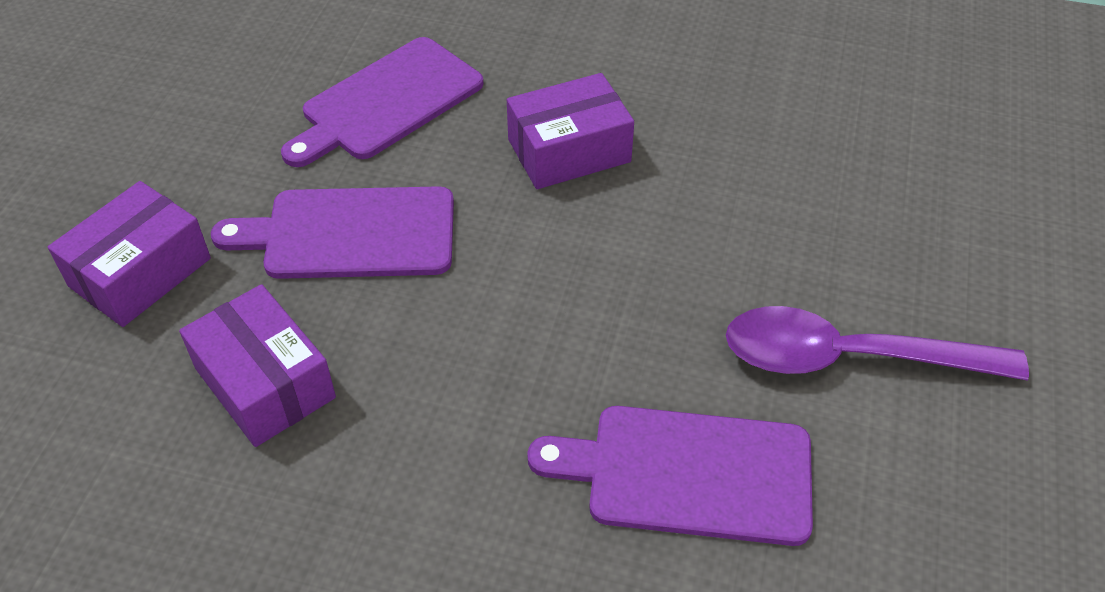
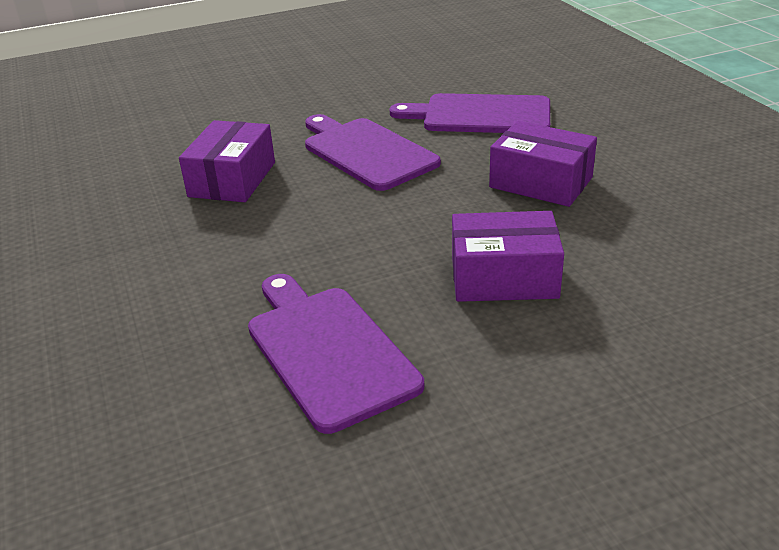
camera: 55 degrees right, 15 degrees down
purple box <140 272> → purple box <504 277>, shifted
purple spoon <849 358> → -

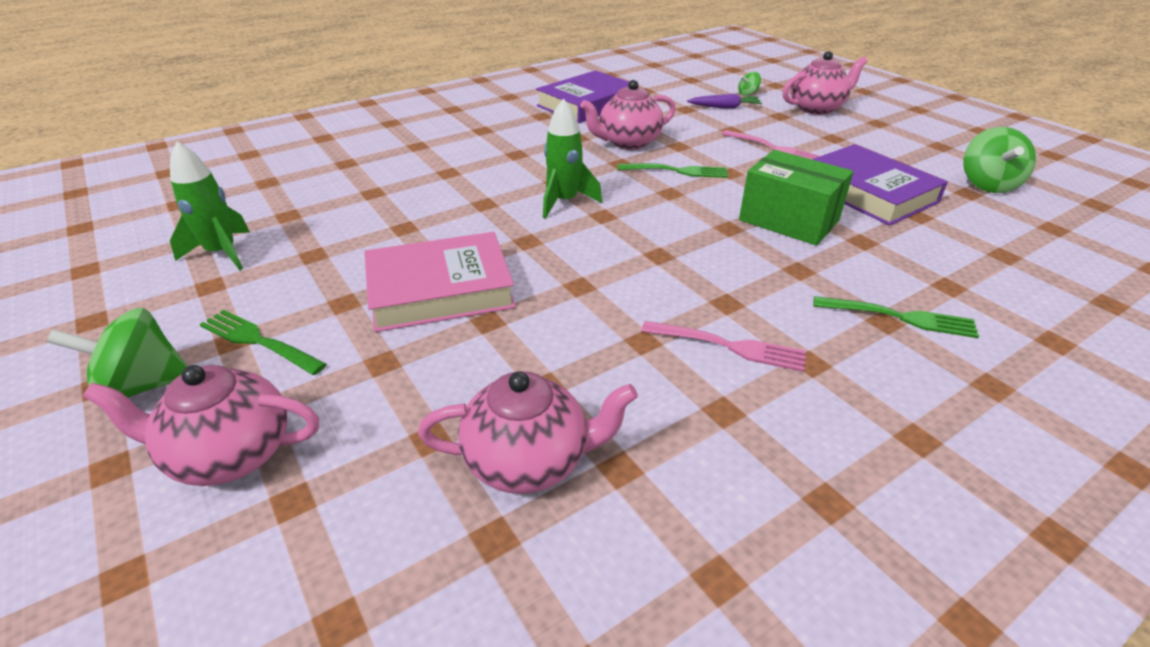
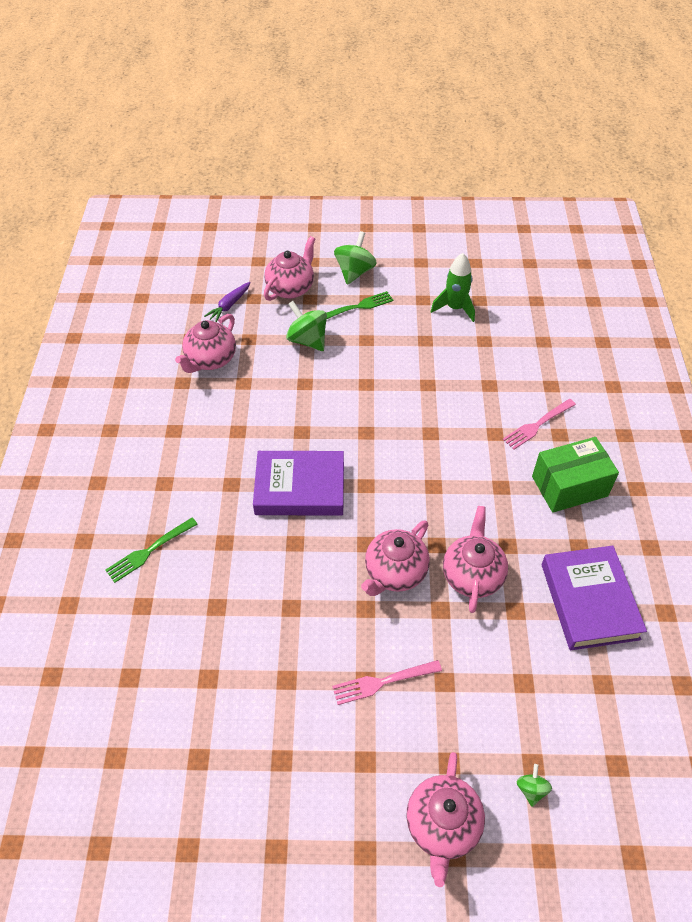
camera: 125 degrees right, 15 degrees up
purple carrot <725 107> → purple carrot <229 305>, shifted
green rocket <564 202> → -
green spinning top <987 185> → green spinning top <307 340>, shifted
purple book <867 192> → purple book <300 488>, shifted
green box <788 220> → green box <569 486>, shifted
green fork <677 171> → pink teapot <395 572>
pink book <440 290> → -
pink fork <728 346> → pink fork <537 425>, shifted

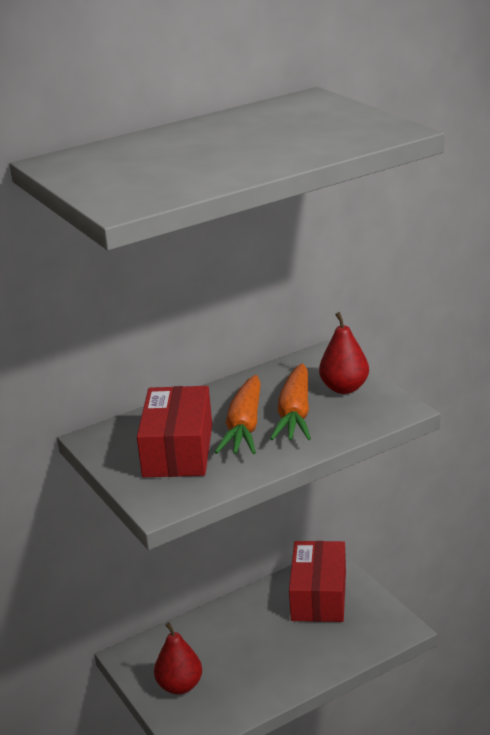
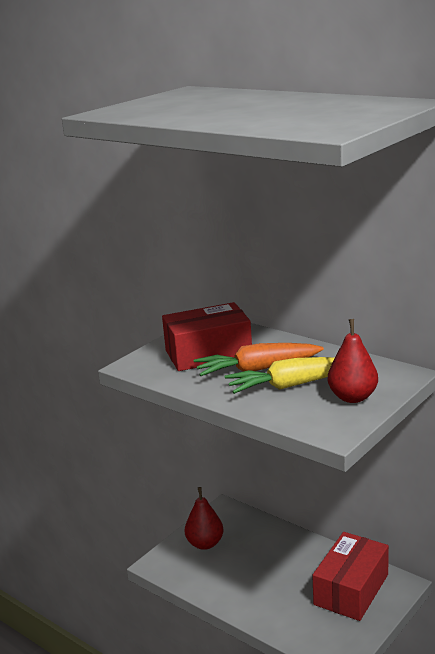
camera: 70 degrees right, 5 degrees down
orange carrot <295 414> → yellow carrot <291 385>
red box <319 596> → red box <351 589>, 45 degrees counterclockwise

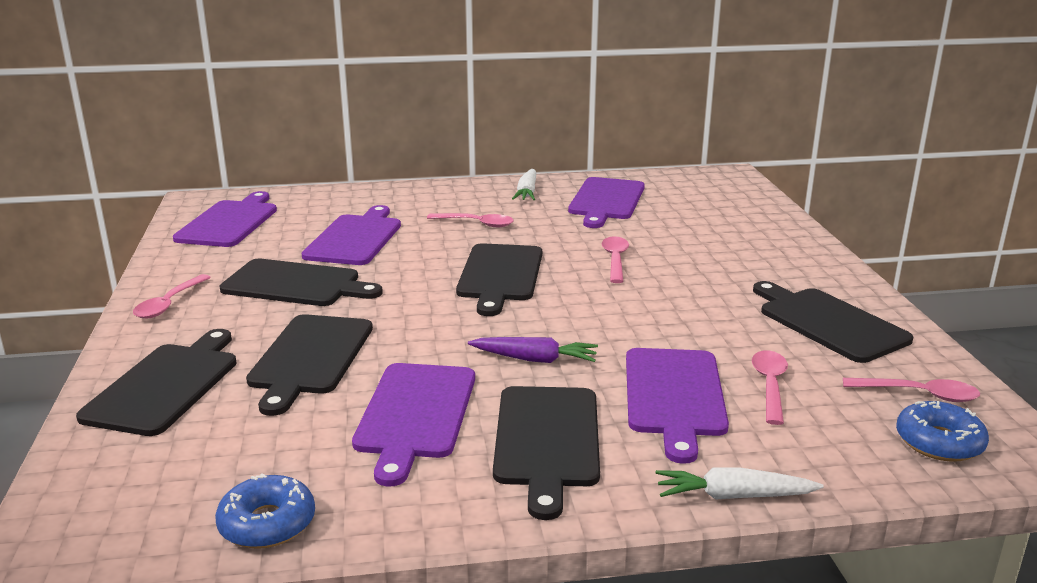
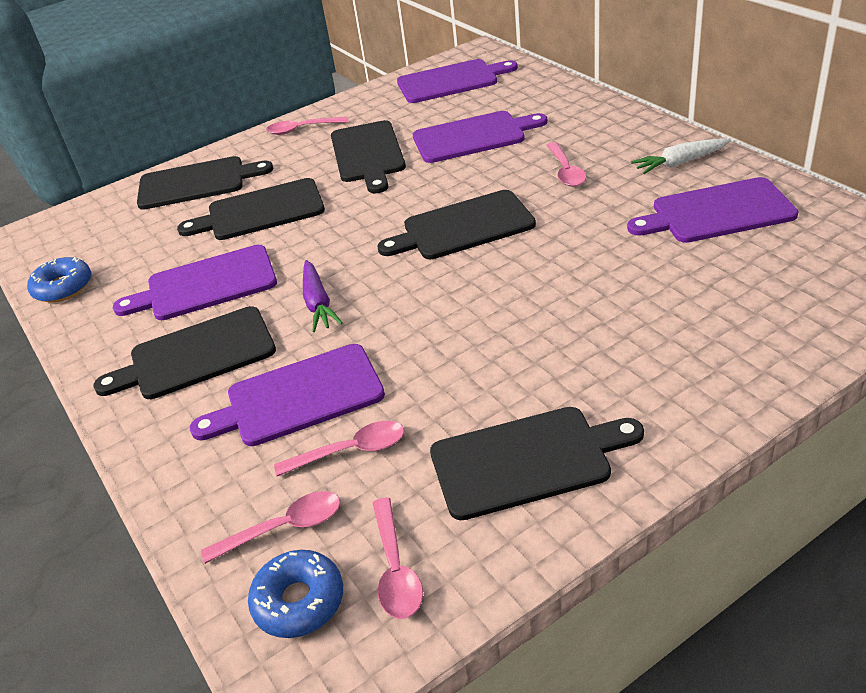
camera: 70 degrees right, 15 degrees up
pink spoon <615 260> → pink spoon <284 528>, shifted
black cutting board <828 323> → black cutting board <527 460>, 45 degrees clockwise
white carrot <733 496> → -

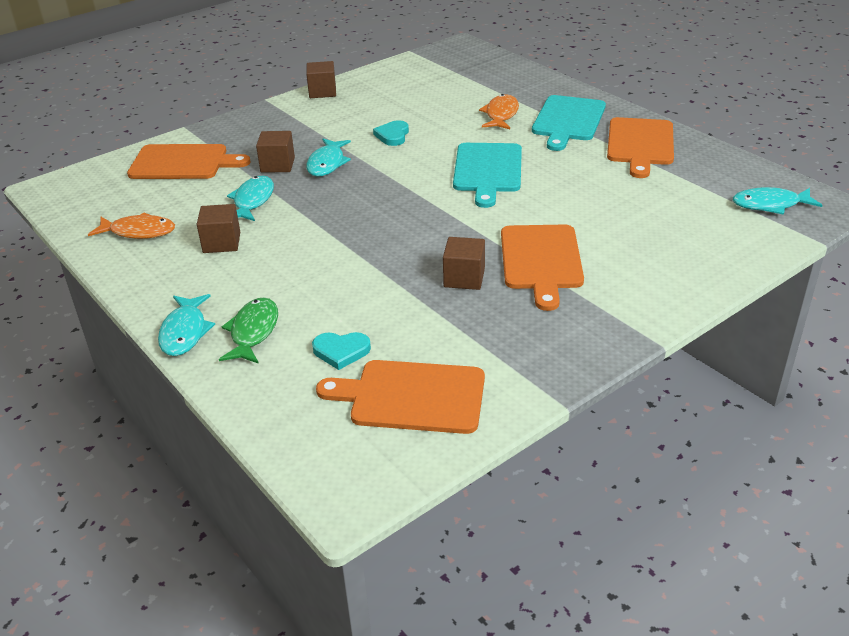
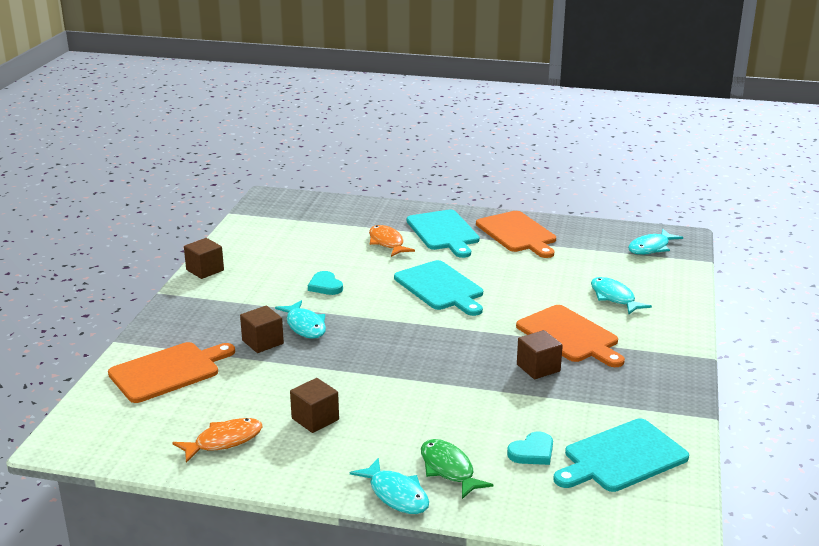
camera: 40 degrees left, 10 degrees down
turquoise fish <252 201> → turquoise fish <614 297>, shifted
orange cutting board <412 397> → turquoise cutting board <622 457>

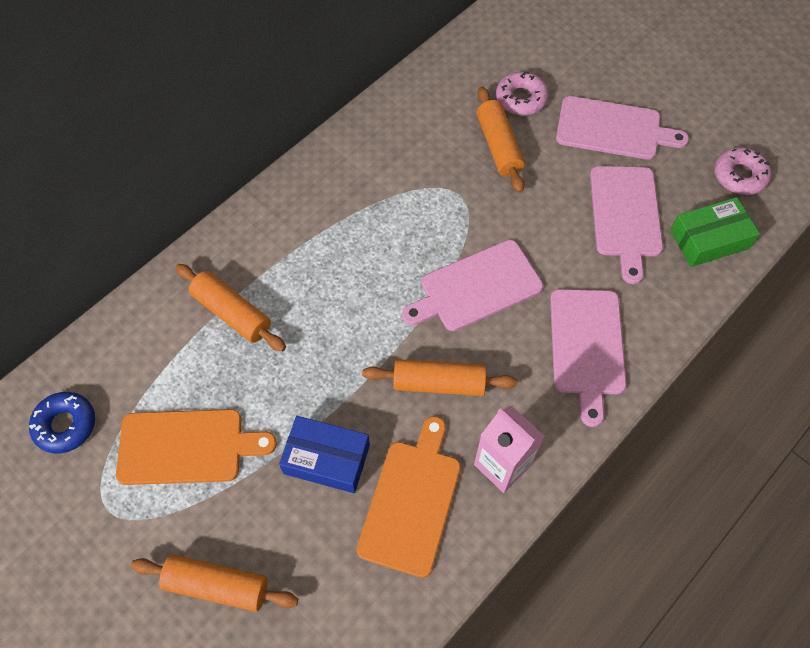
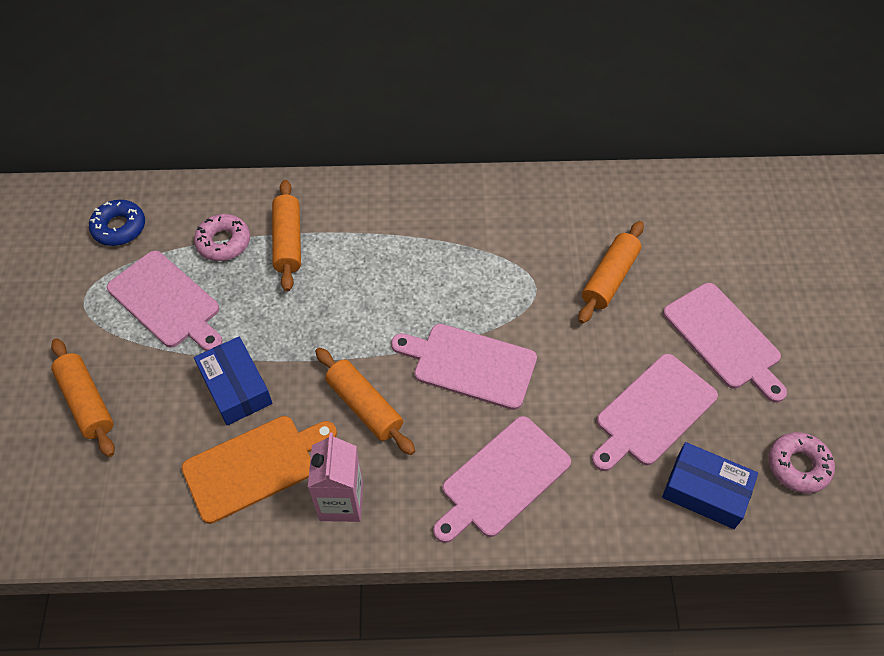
camera: 45 degrees right, 5 degrees down
pink donut <521 99> → pink donut <223 242>, shifted
green box <709 239> → blue box <705 491>
orange cutting board <187 447> → pink cutting board <167 302>

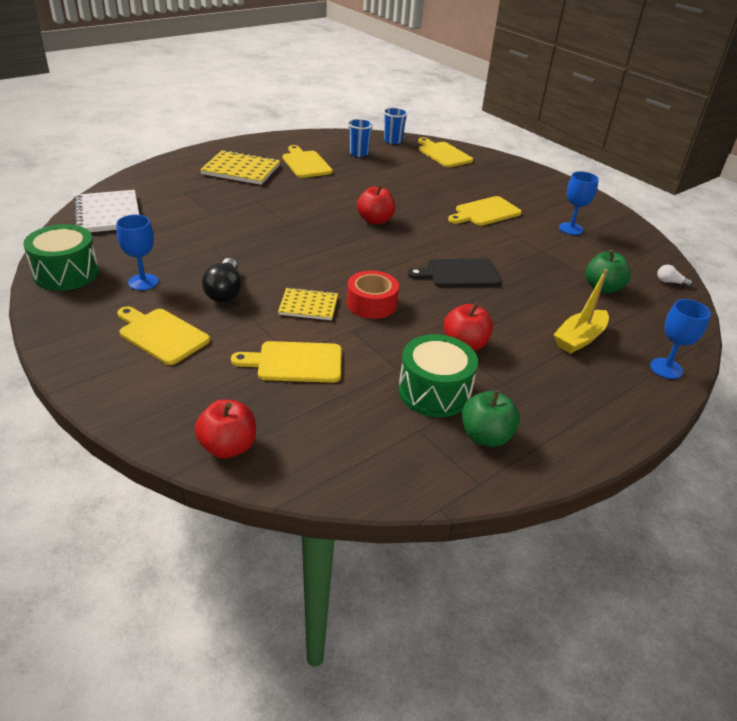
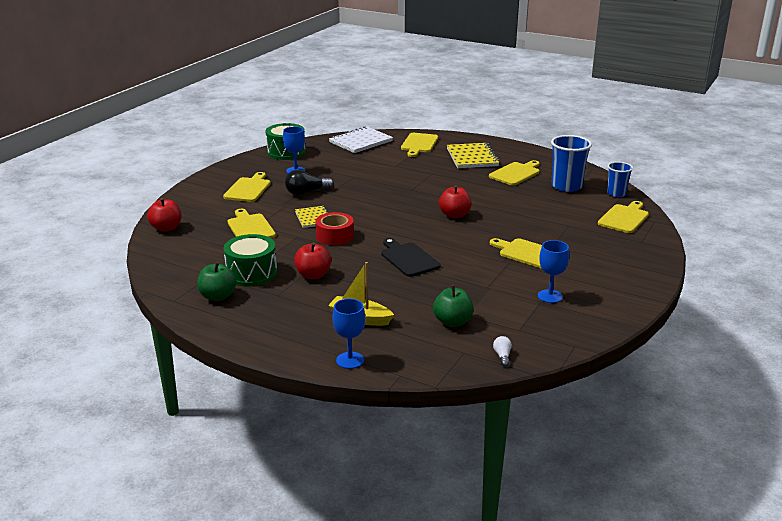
camera: 70 degrees right, 10 degrees down
blue cup <359 153> → blue cup <566 186>, x1.63
- → yellow cutting board <419 144>

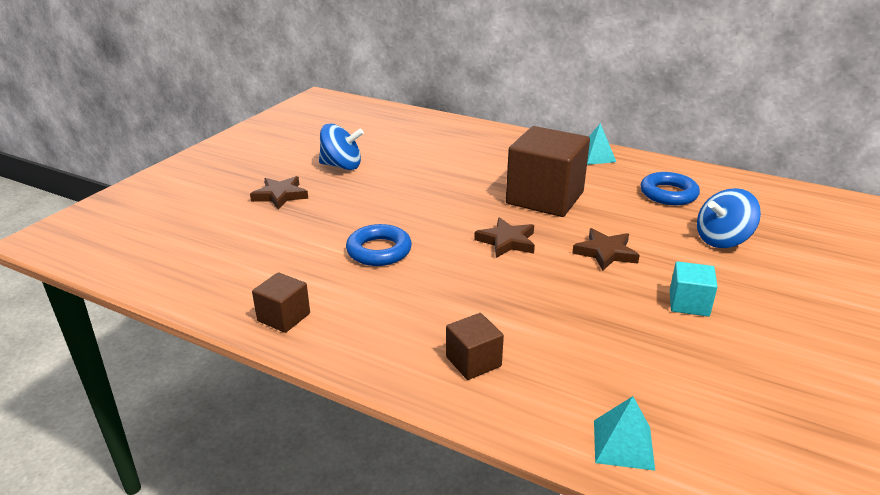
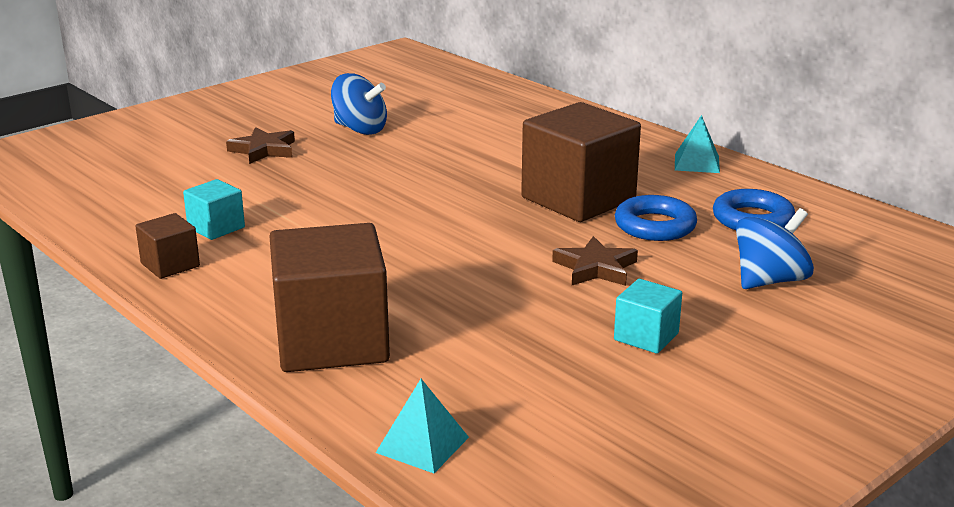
camera: 20 degrees right, 5 degrees down
blue spinning top <722 240> → blue spinning top <769 280>, 150 degrees clockwise
brown star <507 241> → -
blue ring <379 251> → blue ring <655 226>, shifted
brown cube <473 361> → brown cube <332 341>, x2.11
- → turquoise cube <216 228>

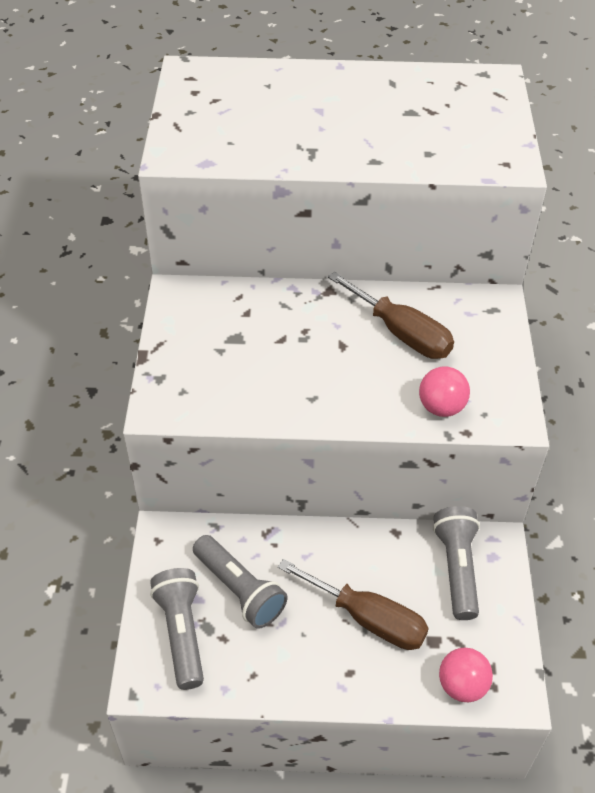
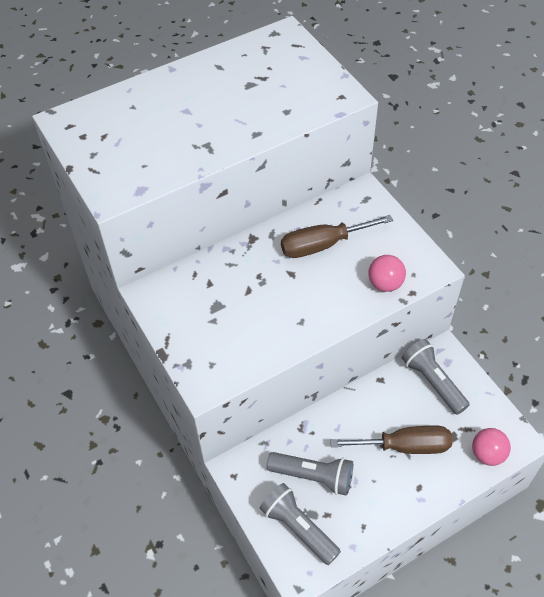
camera: 30 degrees left, 5 degrees up
brown screwdriver <401 333> → brown screwdriver <322 245>, 150 degrees clockwise

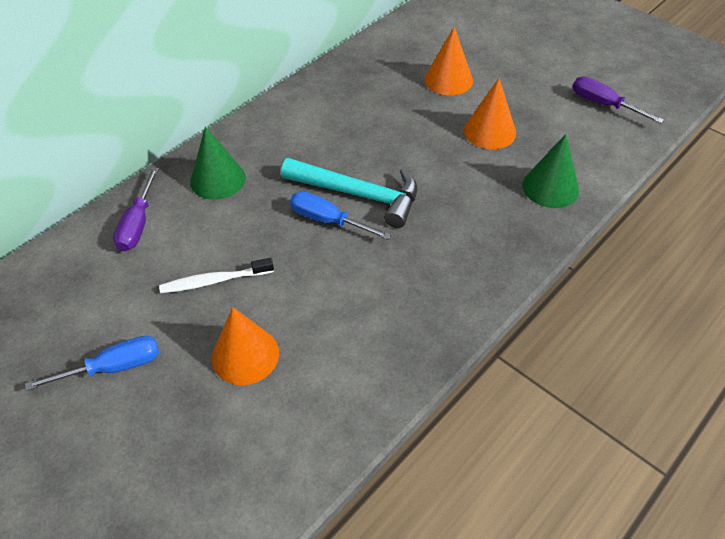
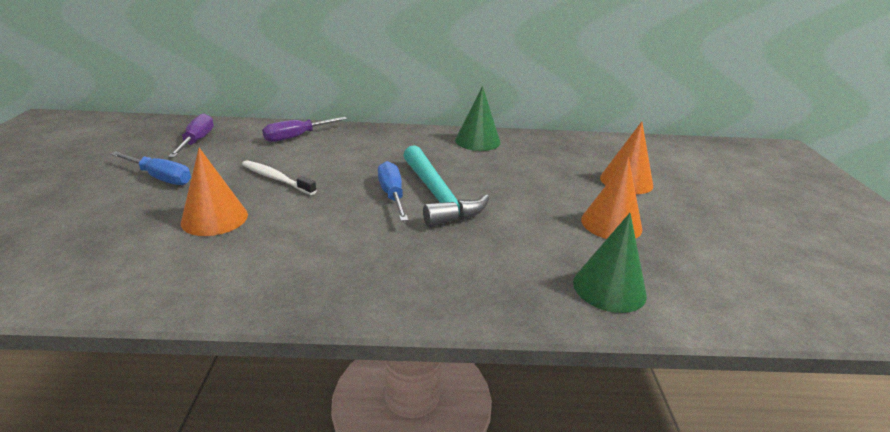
camera: 45 degrees right, 20 degrees down
purple screwdriver <603 104> → purple screwdriver <197 141>, shifted
green cone <217 179> → green cone <477 141>, shifted

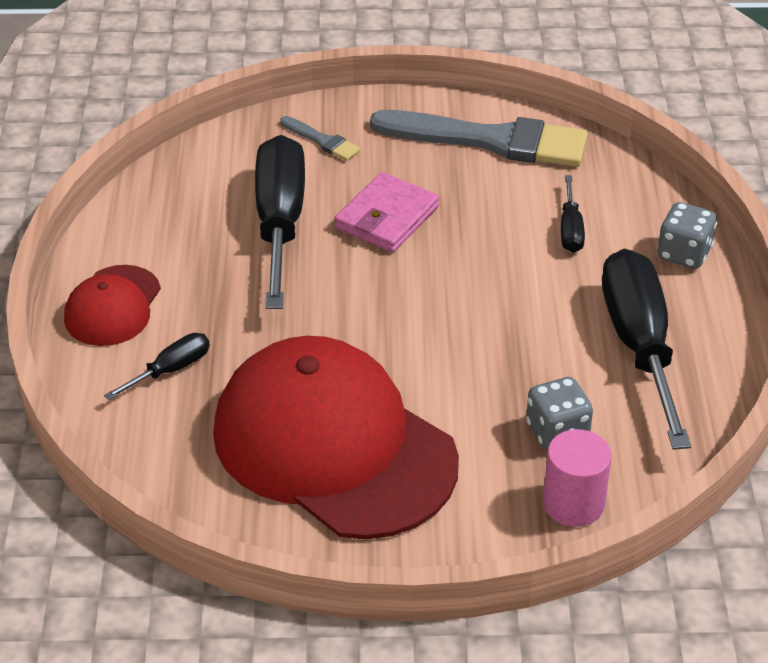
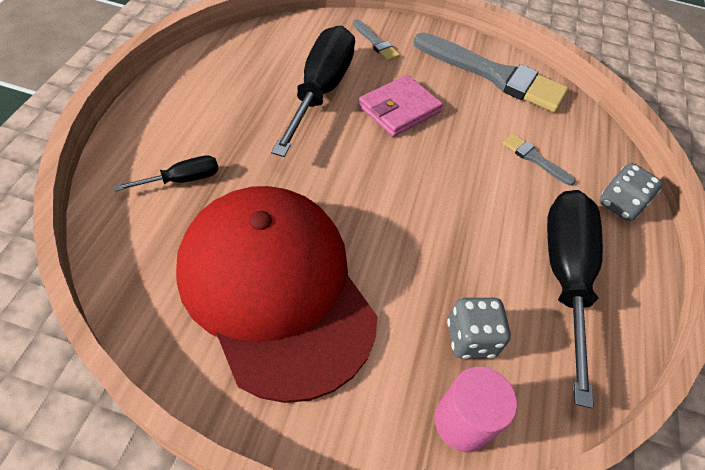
camera: 10 degrees right, 10 degrees up
black screwdriver <570 229> → grey brush <534 158>
red cap <113 306> → -

